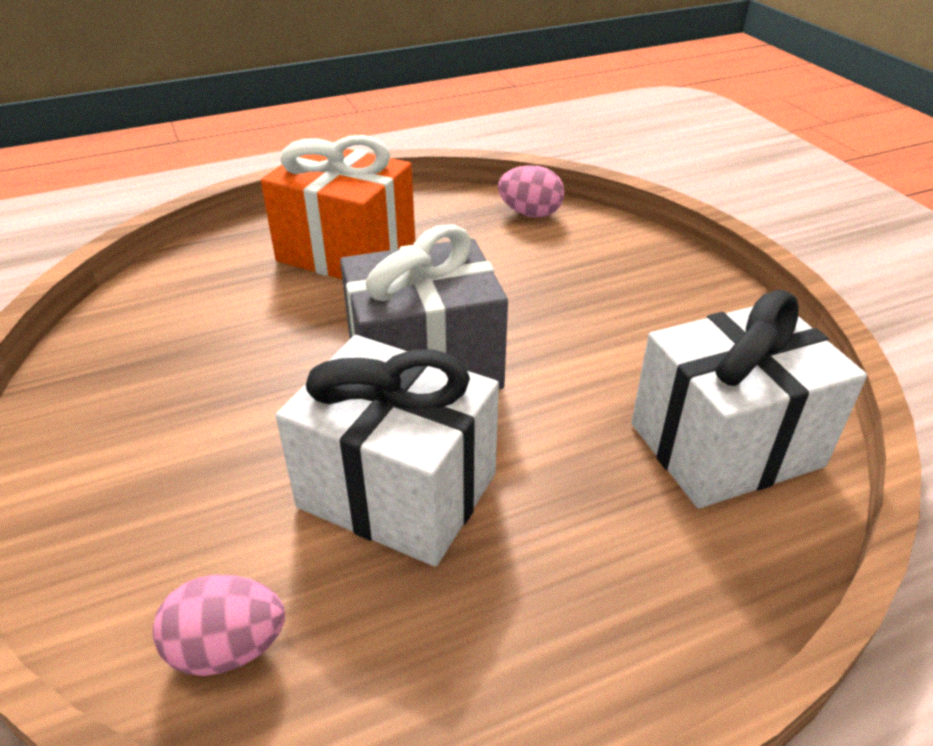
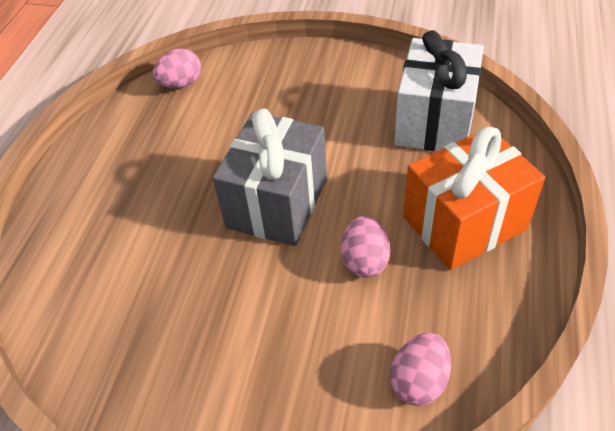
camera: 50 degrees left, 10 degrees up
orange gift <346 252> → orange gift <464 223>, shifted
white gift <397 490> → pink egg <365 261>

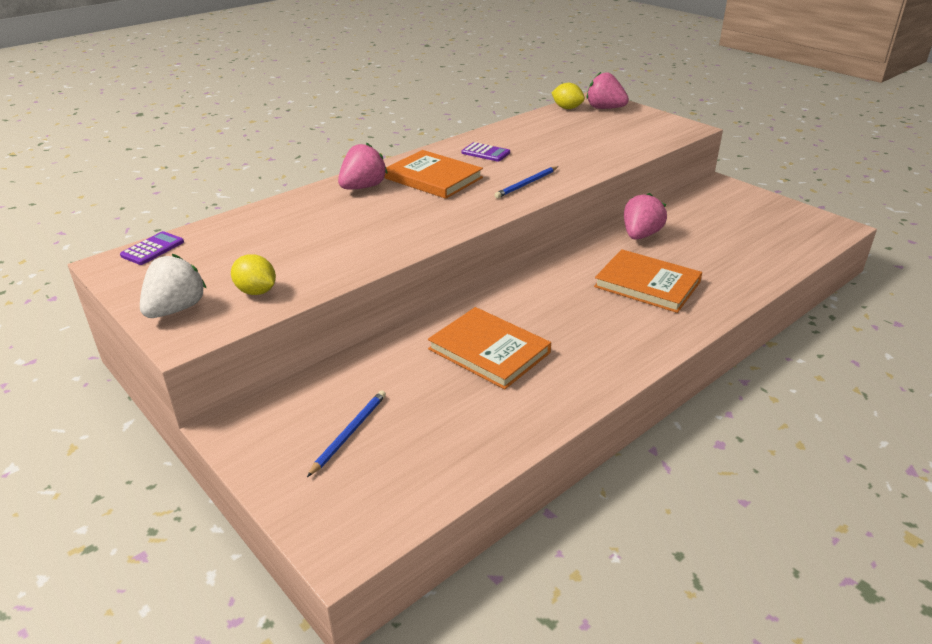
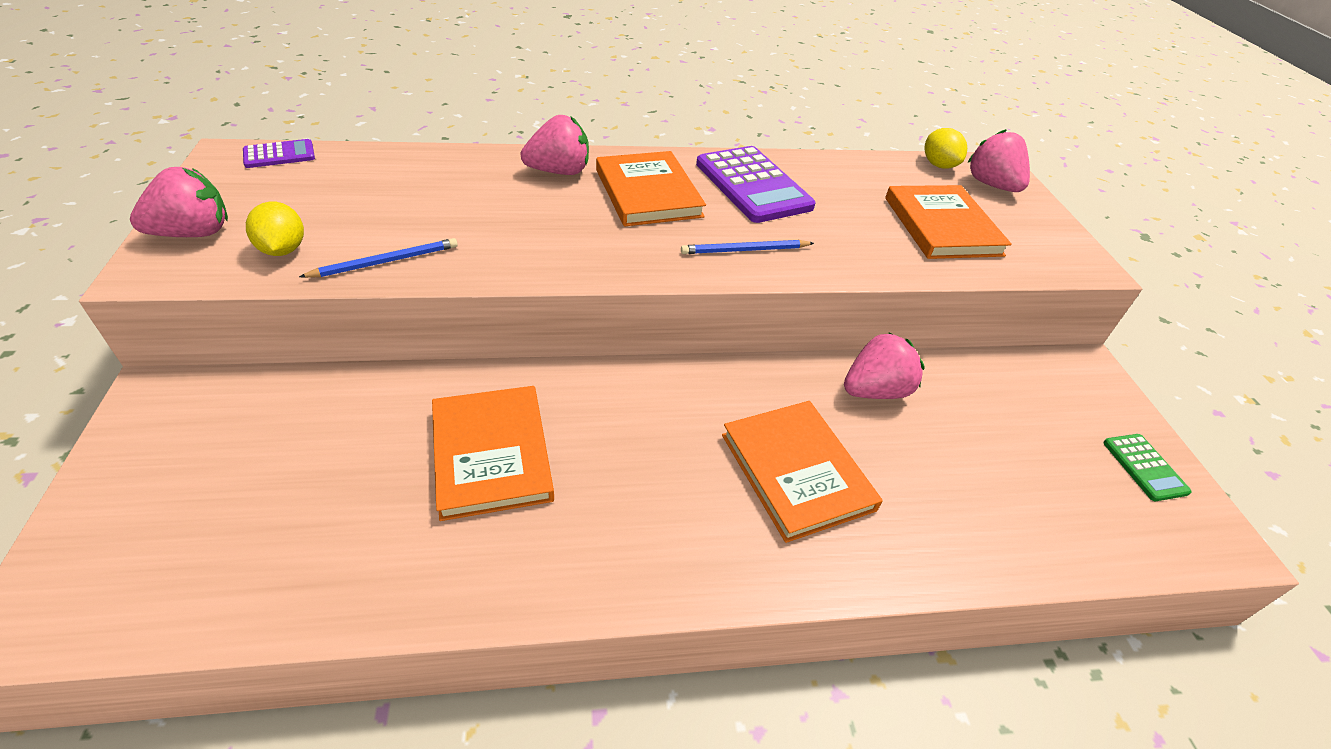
camera: 30 degrees right, 10 degrees up
purple calculator <485 153> → purple calculator <752 185>, x1.99
white strawberry <176 309> → pink strawberry <194 233>
blue pencil <349 433> → blue pencil <386 261>, shifted
- → orange book <942 226>
- → green calculator <1144 467>

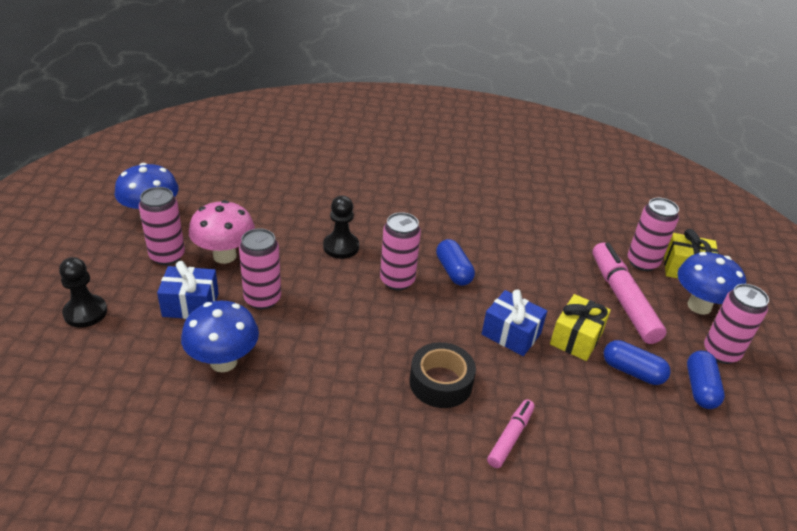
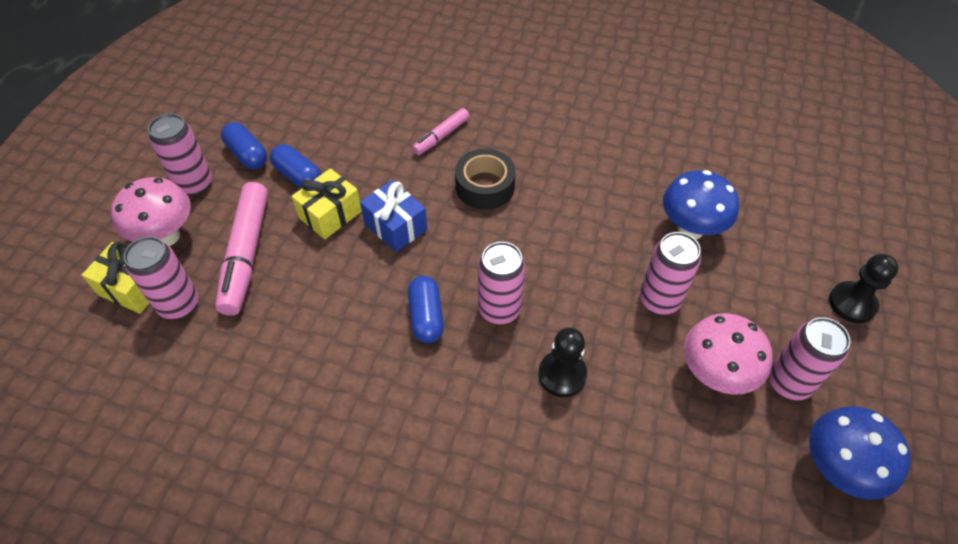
camera: 165 degrees left, 15 degrees up
blue mushroom <699 306> → pink mushroom <166 236>
blue gift <190 305> → -
blue capsule <700 388> → blue capsule <247 154>, 60 degrees counterclockwise

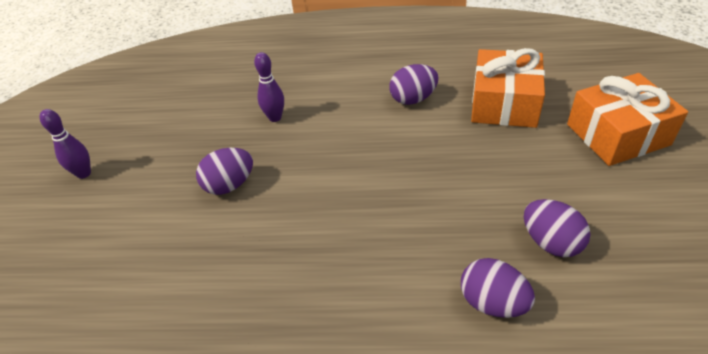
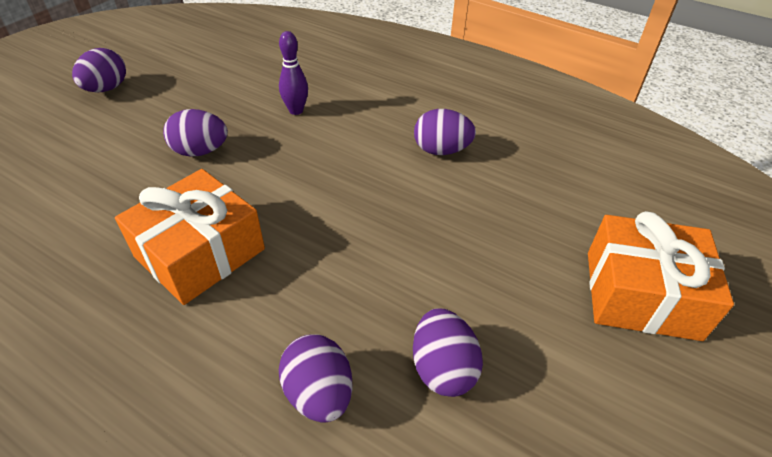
camera: 25 degrees right, 0 degrees up
orange gift <504 103> → orange gift <200 253>, shifted
purple bowling pin <84 173> → purple egg <106 89>

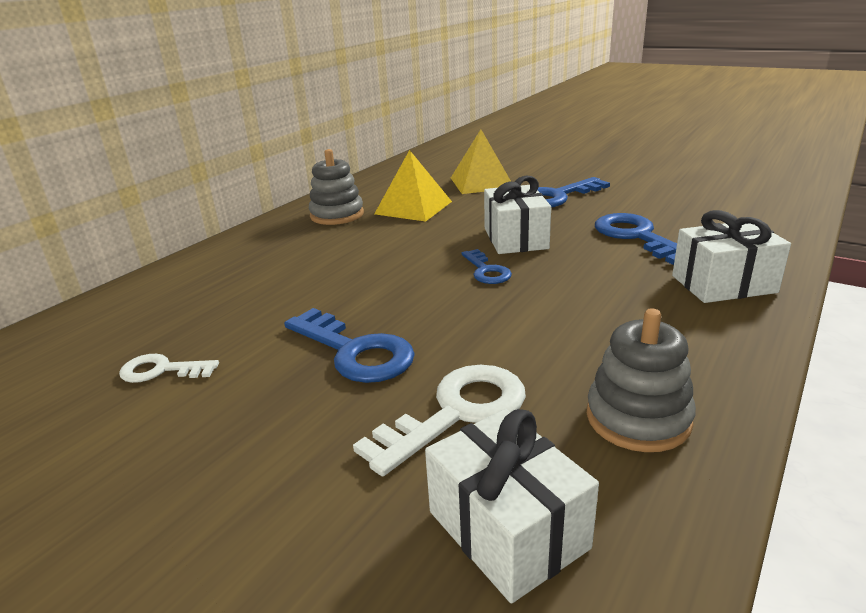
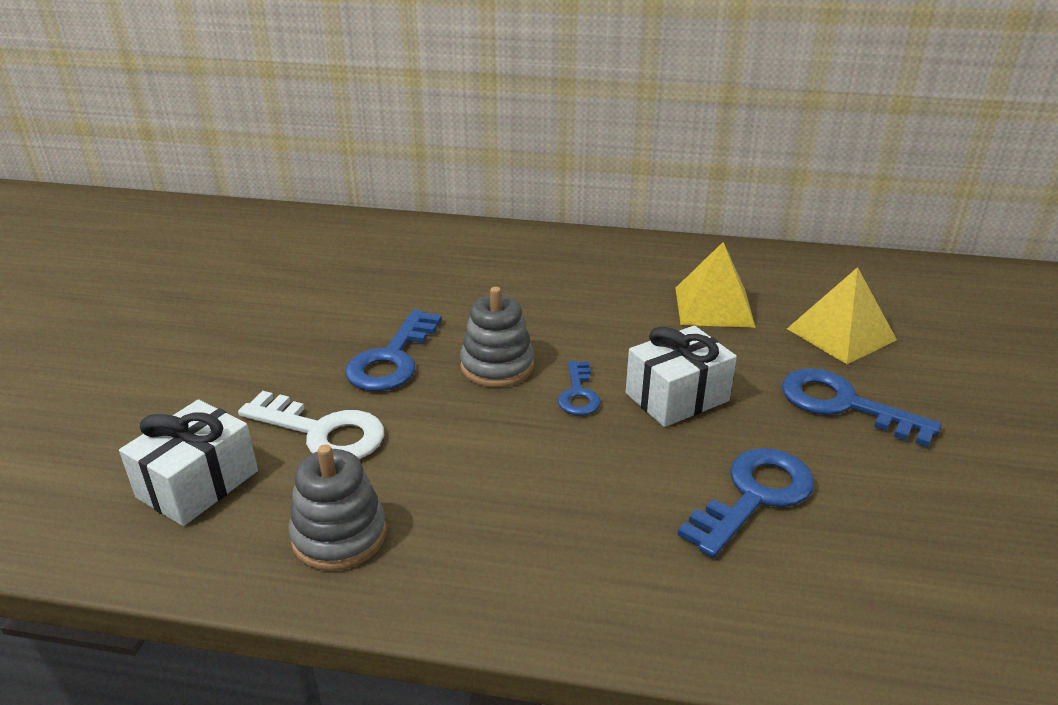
camera: 65 degrees right, 5 degrees up
grey stacking toy <337 215> → grey stacking toy <497 366>, shifted
white gift <723 284> → -
blue key <486 271> → blue key <578 394>, 45 degrees counterclockwise
white key <161 370> → -

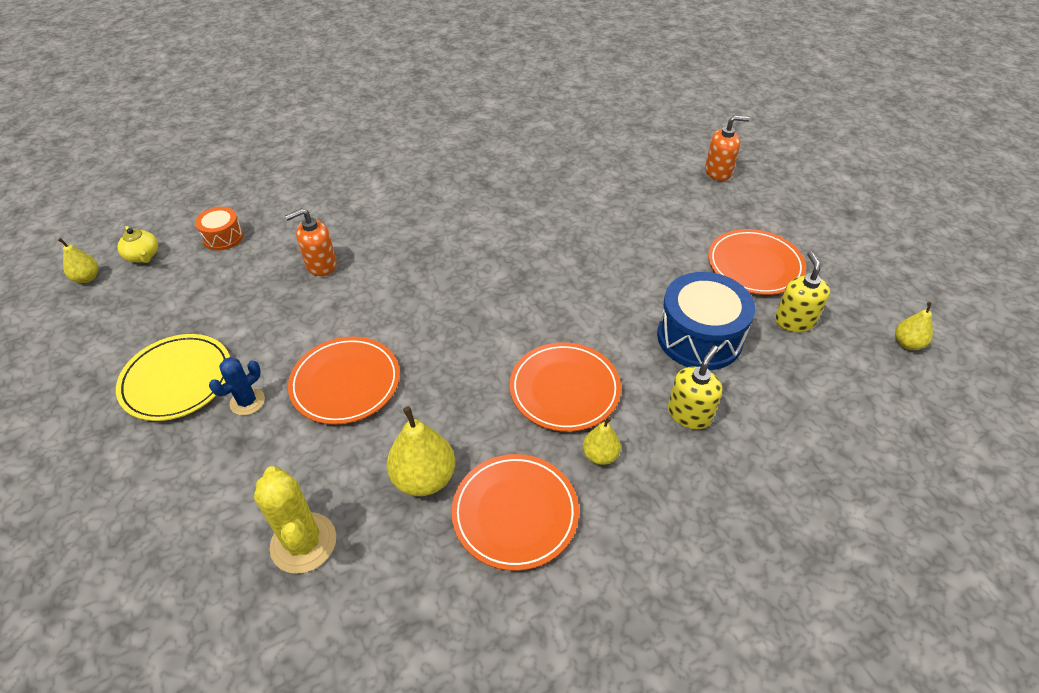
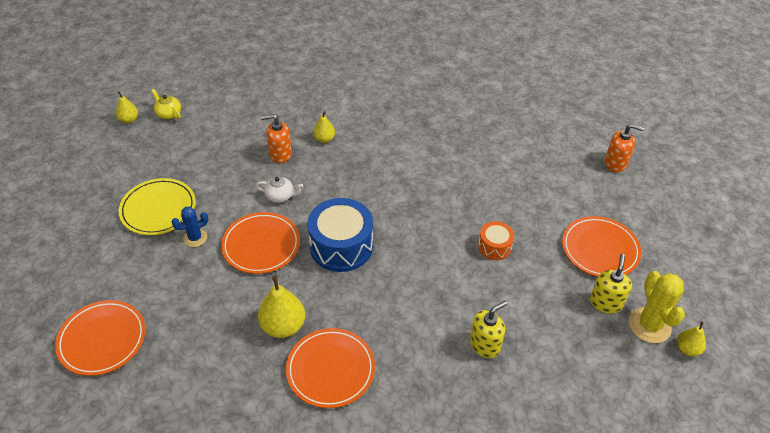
camera: 20 degrees right, 0 degrees up
orange drum <223 237> → orange drum <494 246>, shifted
yellow teapot <143 256> → yellow teapot <168 114>, 150 degrees clockwise
blue drum <699 337> → blue drum <341 246>, shifted
orange plate <564 389> → orange plate <102 339>, shifted
yellow pear <600 455> → yellow pear <324 139>, shifted
yellow cactus <303 543> → yellow cactus <649 325>, shifted
- → white teapot <280 196>

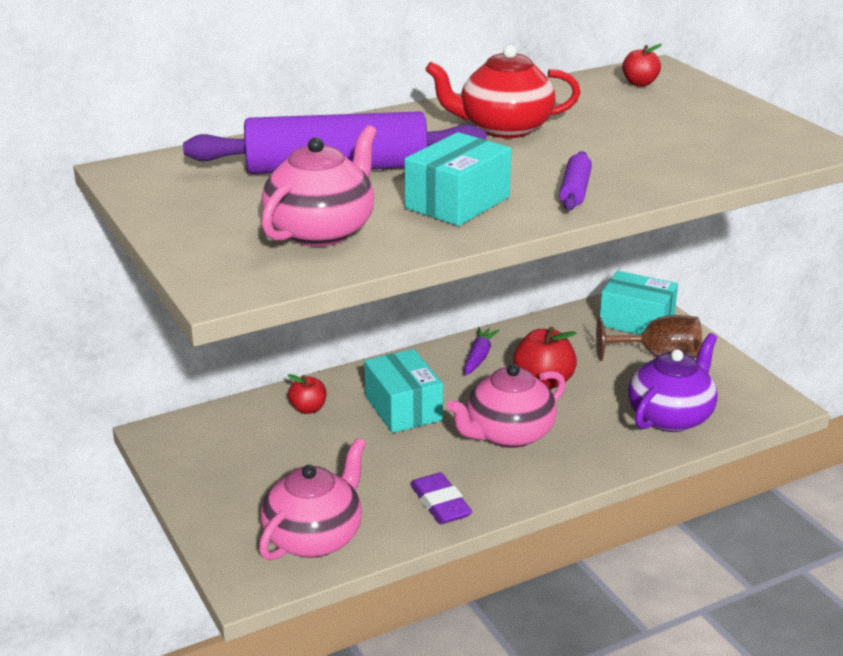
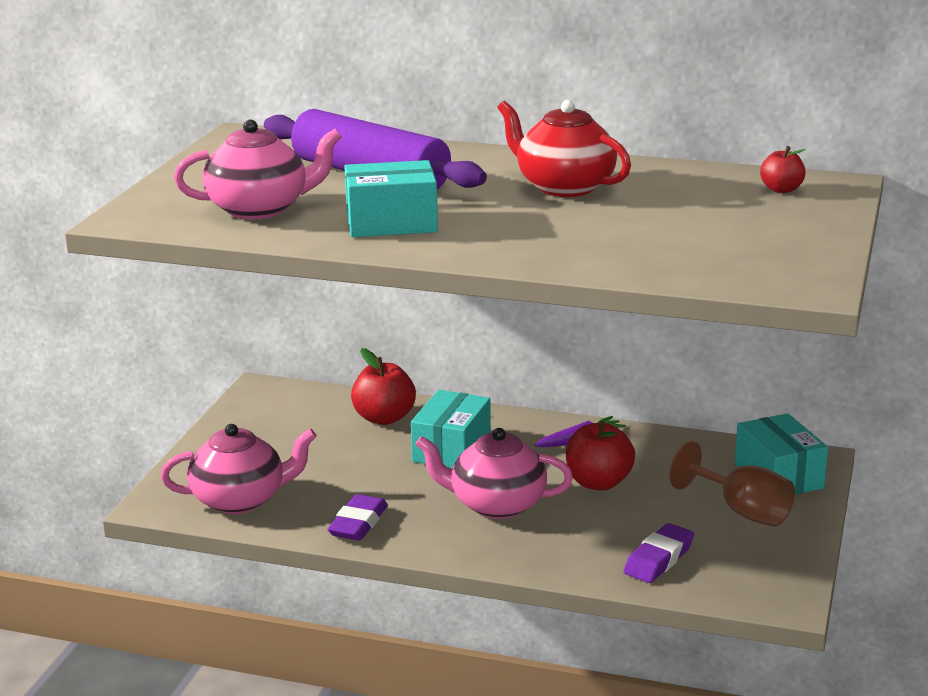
camera: 45 degrees right, 5 degrees down
purple rolling pin <575 191> → -
purple teapot <670 417> → purple eraser <658 559>
red apple <308 409> → red apple <384 418>, x1.68

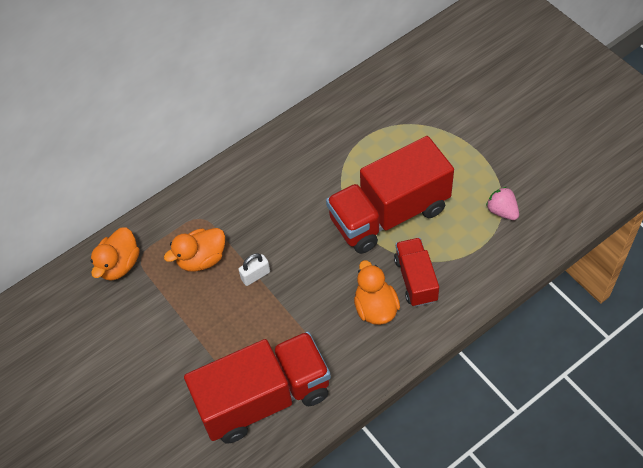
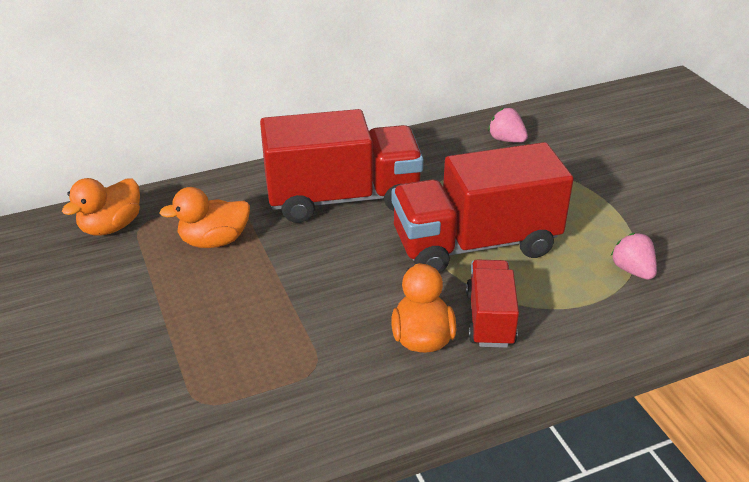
camera: 10 degrees right, 20 degrees down
white padlock <255 275> → -
red truck <264 398> → red truck <342 198>, shifted
- → pink strawberry <506 140>

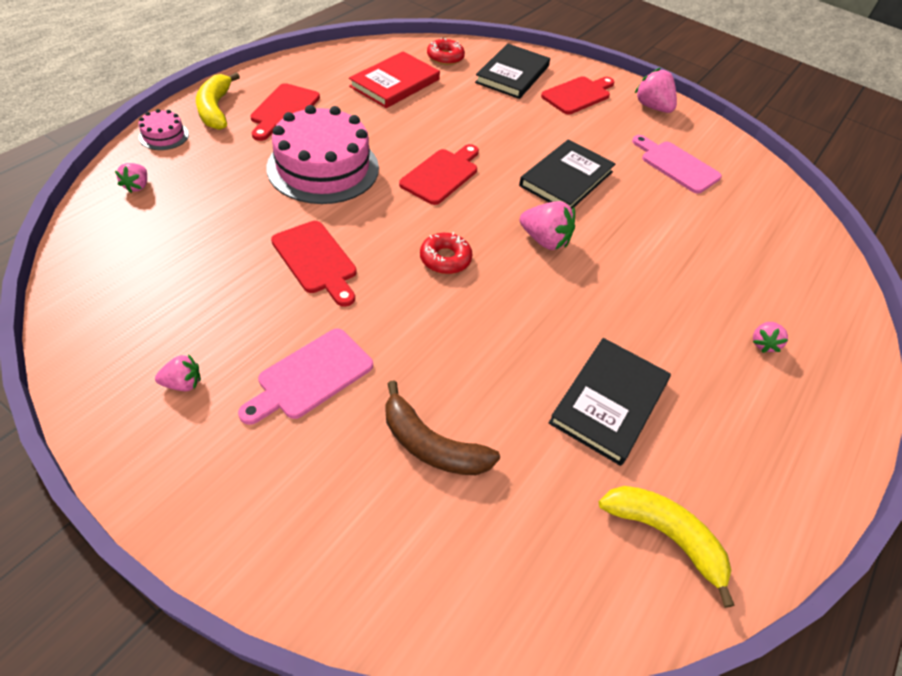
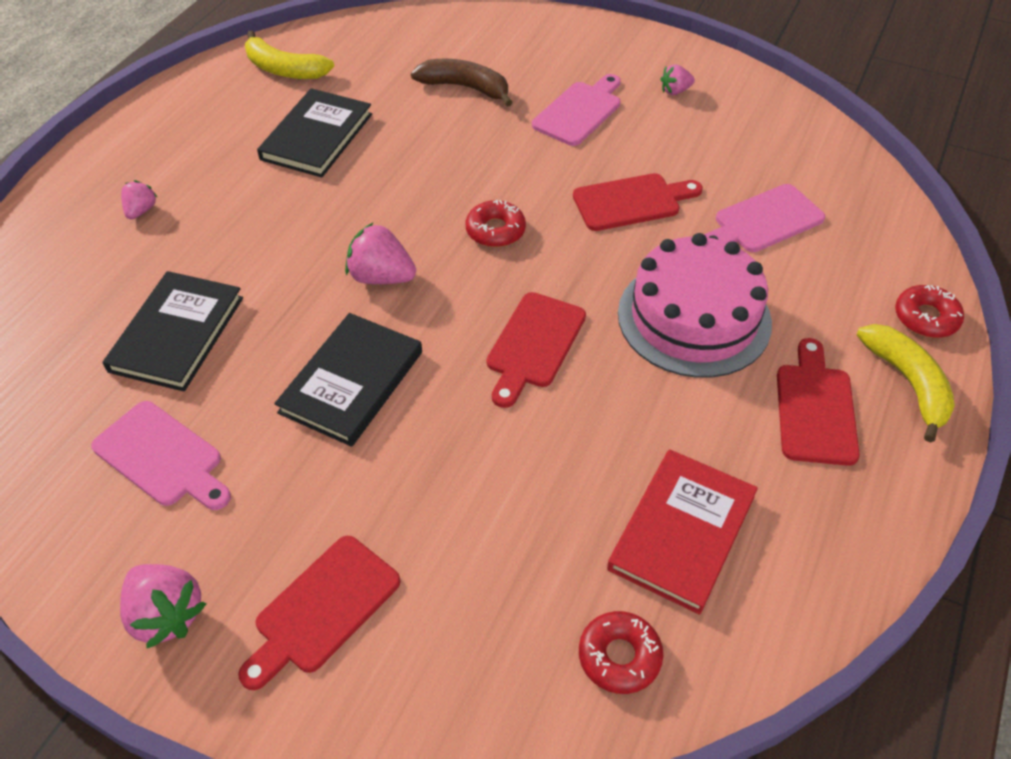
camera: 175 degrees right, 0 degrees up
black book <512 74> → black book <177 334>, shifted
pink cake <164 135> → red donut <926 318>
pink strawberry <137 186> → -
red cutting board <316 260> → red cutting board <631 202>, 120 degrees clockwise
- → pink cutting board <764 221>

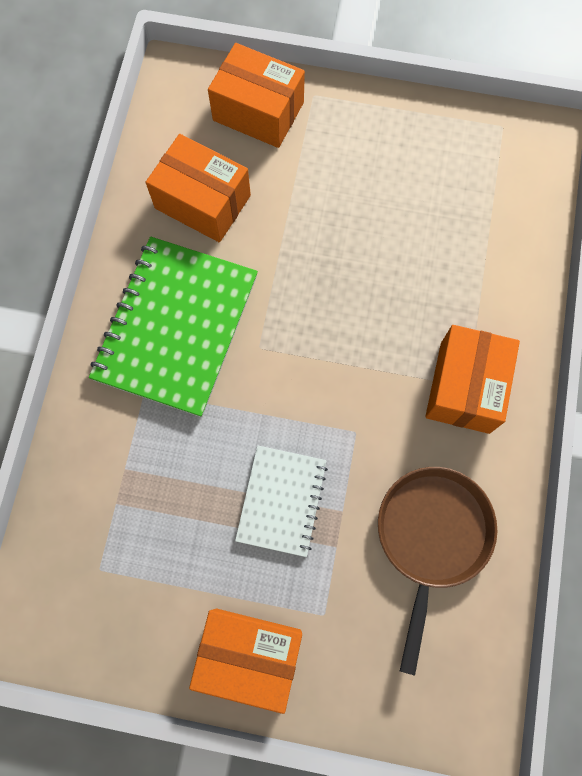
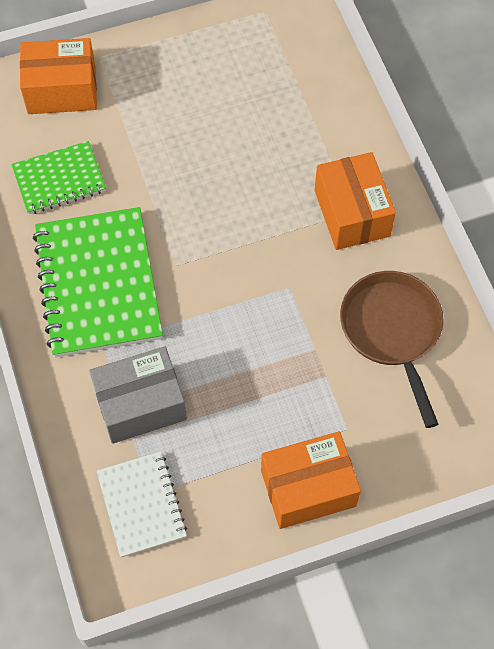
camera: 30 degrees left, 10 degrees down
orange box <203 202> → green notebook <59 180>
white notebook <281 501> → white notebook <141 505>, shifted
- → grey box <140 404>

